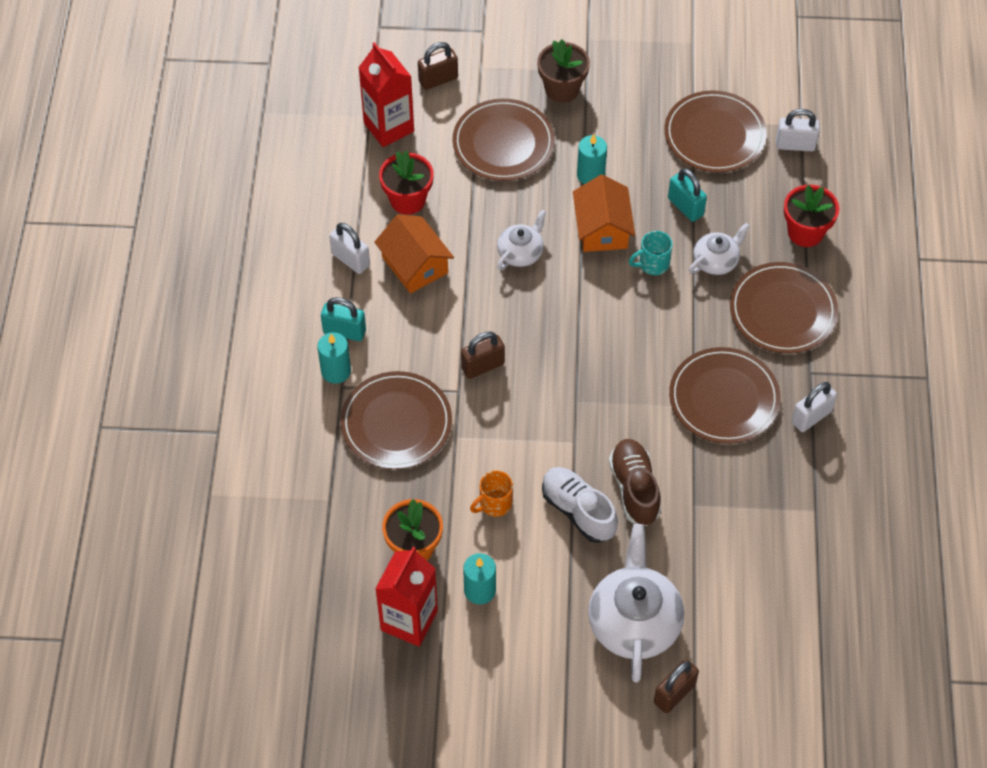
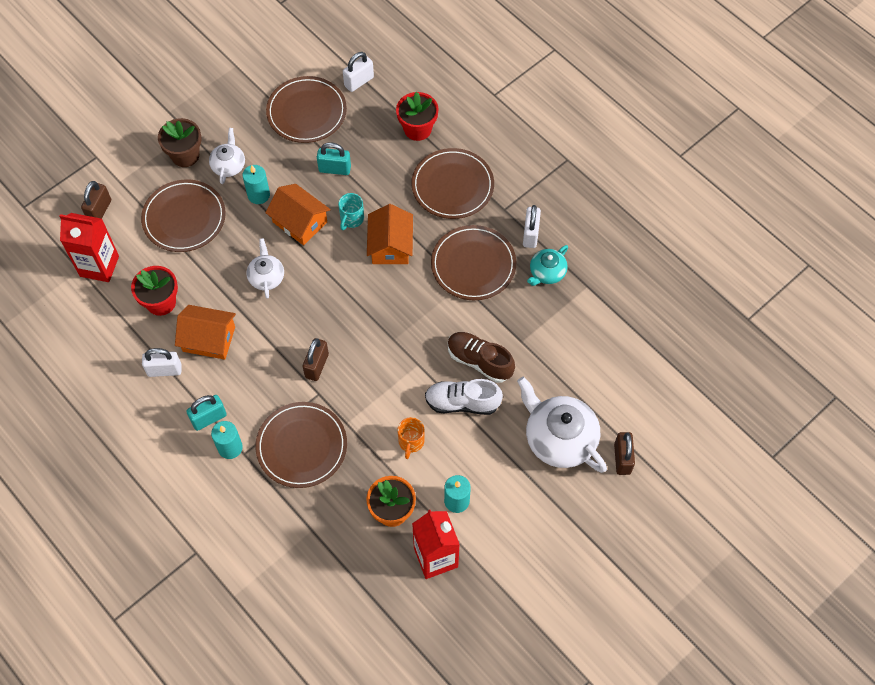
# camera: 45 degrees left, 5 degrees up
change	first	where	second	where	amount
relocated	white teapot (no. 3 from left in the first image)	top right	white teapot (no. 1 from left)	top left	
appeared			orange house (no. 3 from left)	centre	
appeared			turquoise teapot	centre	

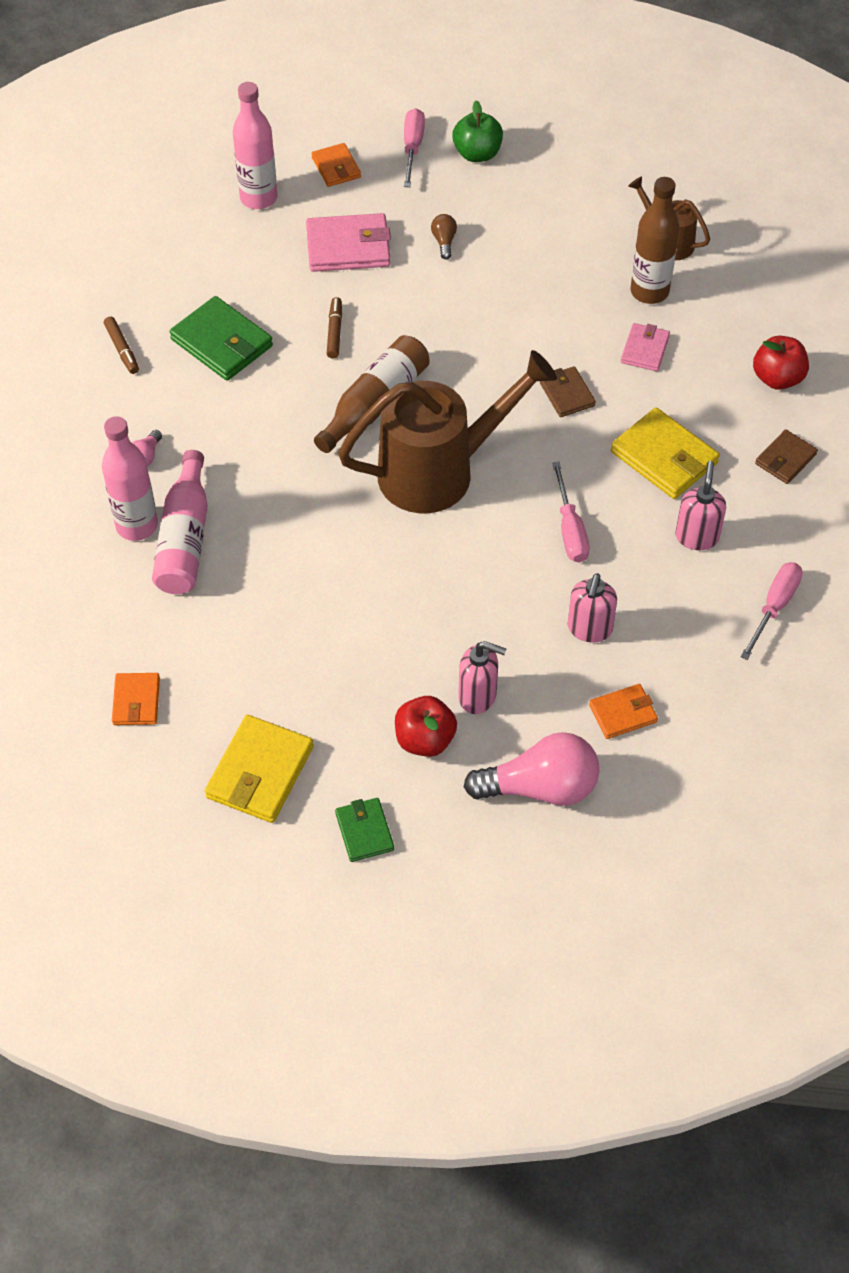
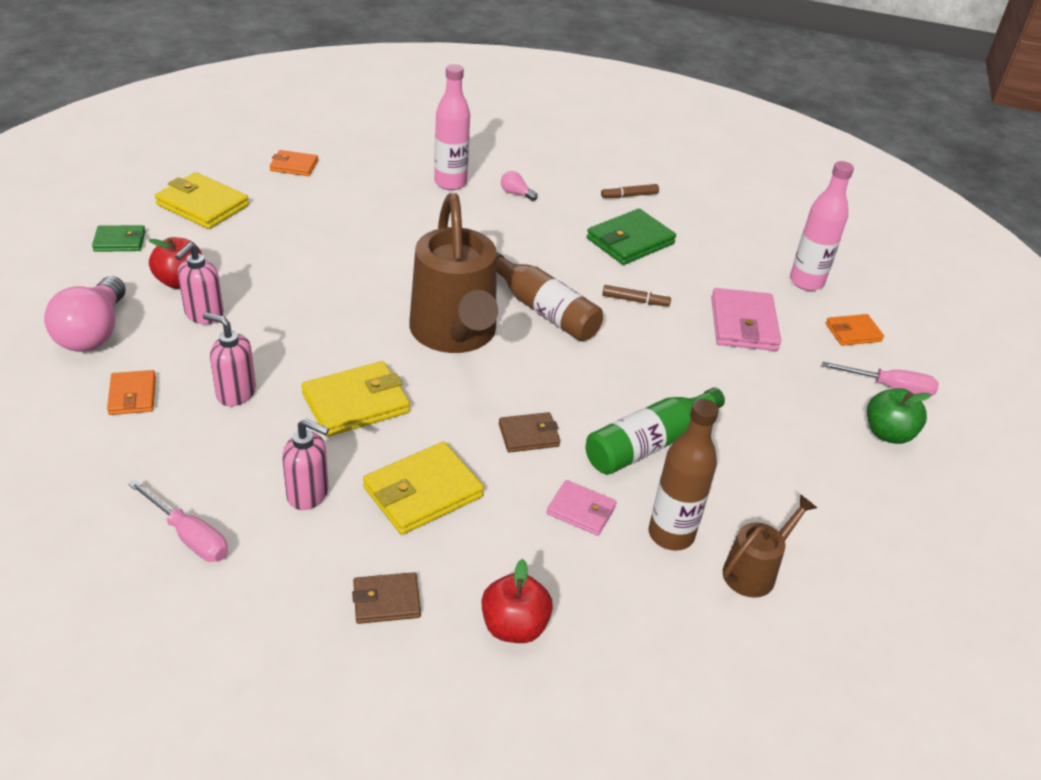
# camera: 95 degrees right, 15 degrees down
change	first	where	second	where	amount
missing	brown light bulb	top centre			
spun	brown wallet (no. 2 from left in the first image)	middle right	brown wallet (no. 1 from left)	bottom centre	60 degrees counterclockwise
missing	pink bottle (no. 2 from left)	middle left			
exchanged	pink screwdriver (no. 2 from left)	middle right	yellow wallet (no. 2 from left)	centre	
appeared			green bottle	centre	

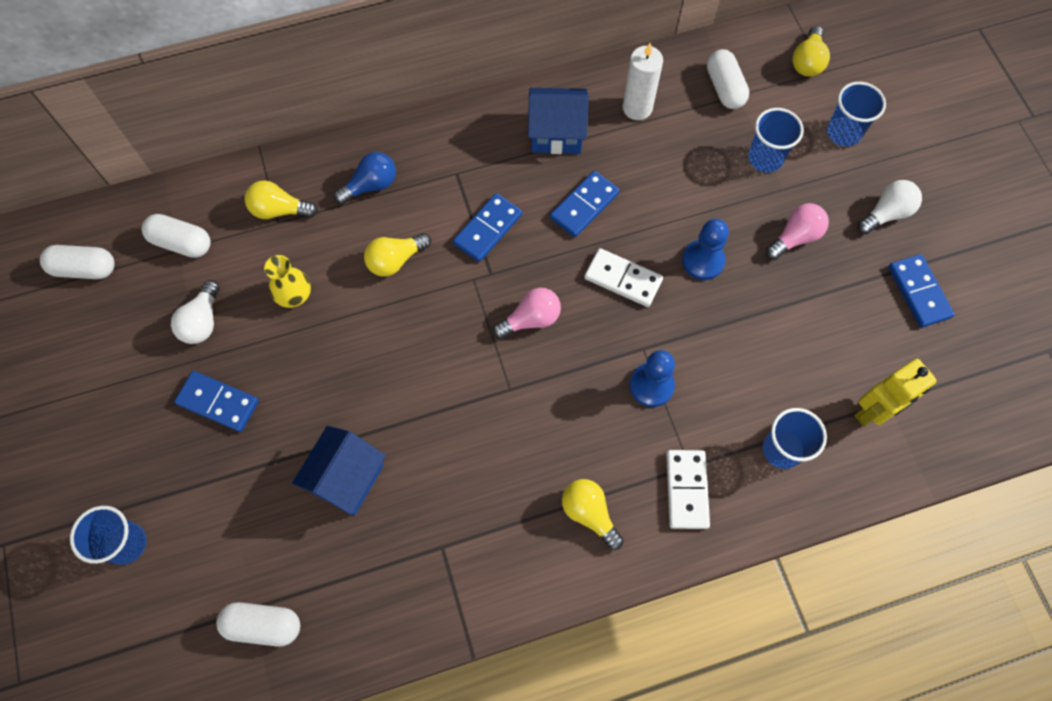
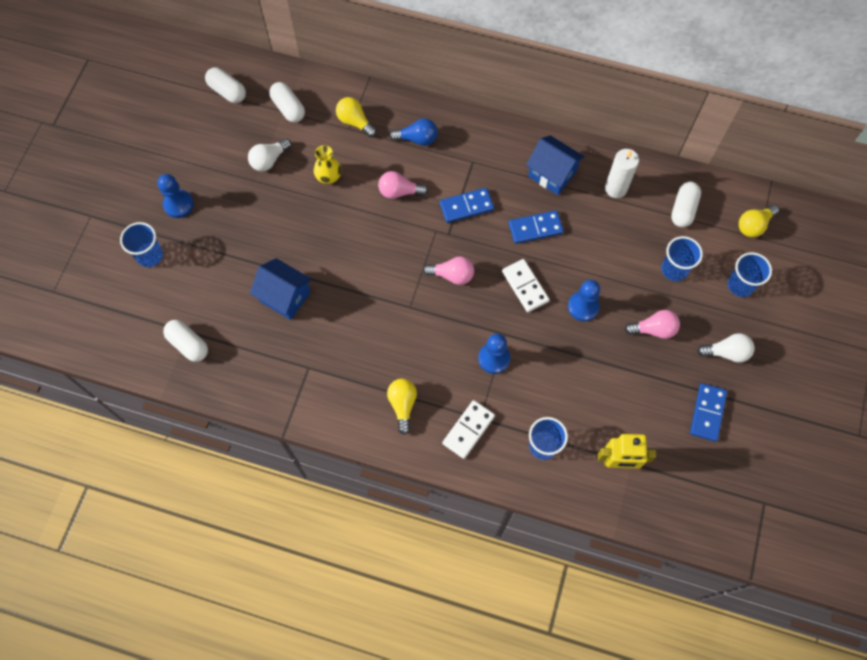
# camera: 35 degrees right, 0 degrees up
change	first	where	second	where	amount
colour	yellow light bulb (no. 2 from left)	centre	pink light bulb (no. 1 from left)	top centre	
missing	blue domino (no. 1 from left)	middle left			
spun	blue house (no. 1 from left)	bottom left		middle left	60 degrees clockwise
appeared			blue pawn (no. 1 from left)	top left	

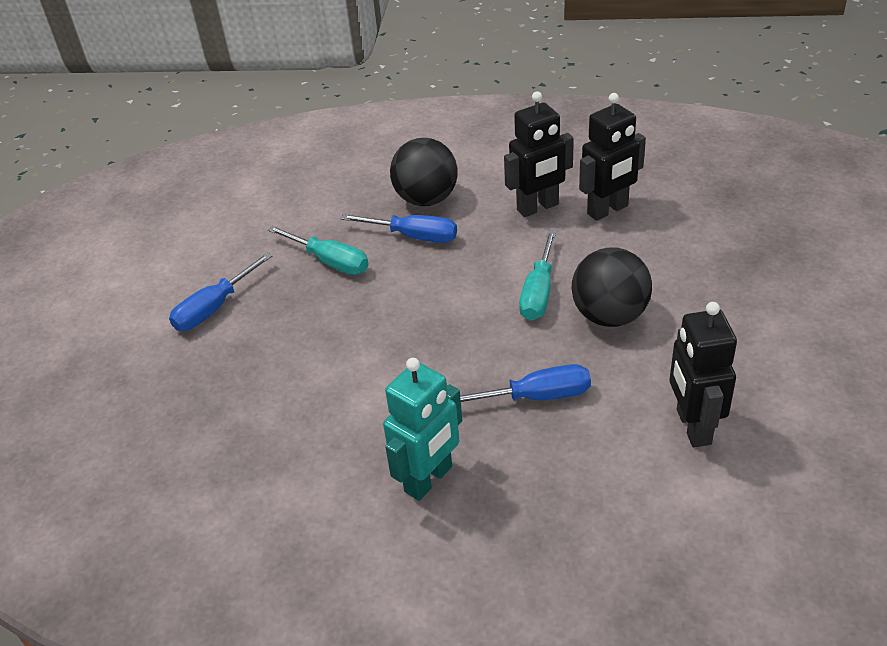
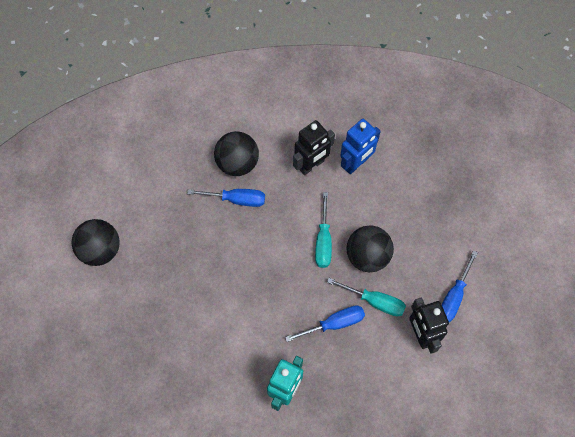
# camera: 15 degrees left, 25 degrees up
change	first	where	second	where	amount
colour	black robot (no. 2 from left)	top right	blue robot	centre	
relocated	turquoise screwdriver (no. 1 from left in the first image)	centre	turquoise screwdriver (no. 2 from left)	bottom centre	
relocated	blue screwdriver (no. 1 from left in the first image)	middle left	blue screwdriver (no. 3 from left)	middle right	
appeared			black ball (no. 1 from left)	middle left	

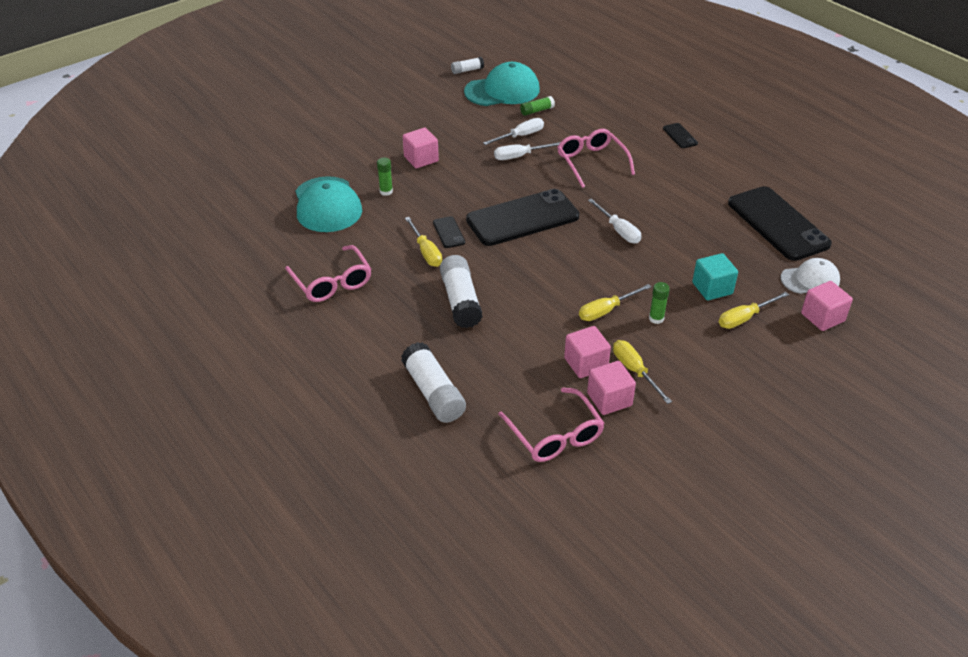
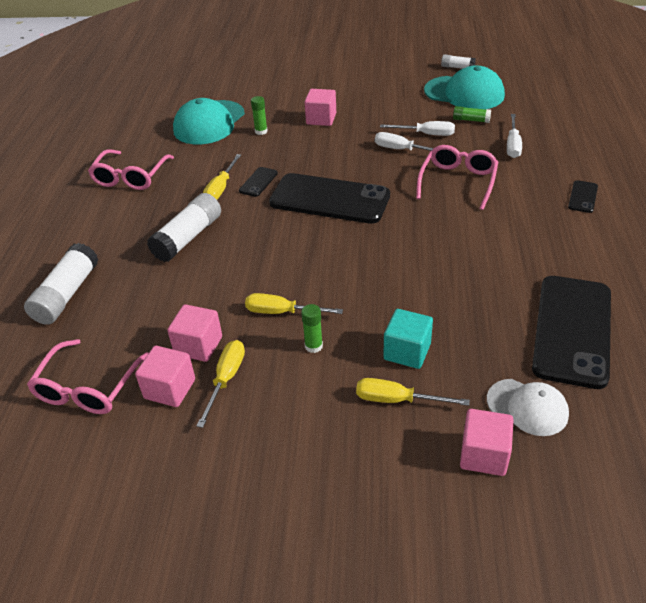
# camera: 45 degrees right, 0 degrees up
change	first	where	second	where	amount
relocated	white screwdriver (no. 3 from left)	centre		top right	

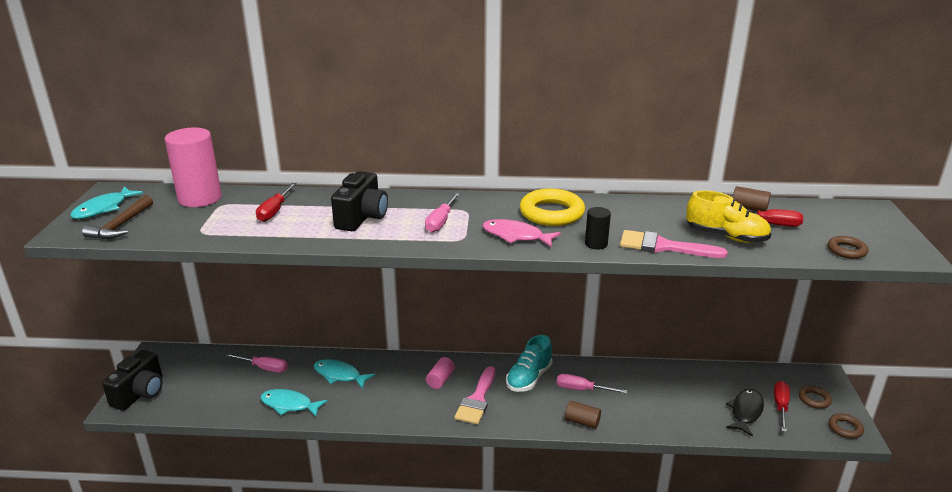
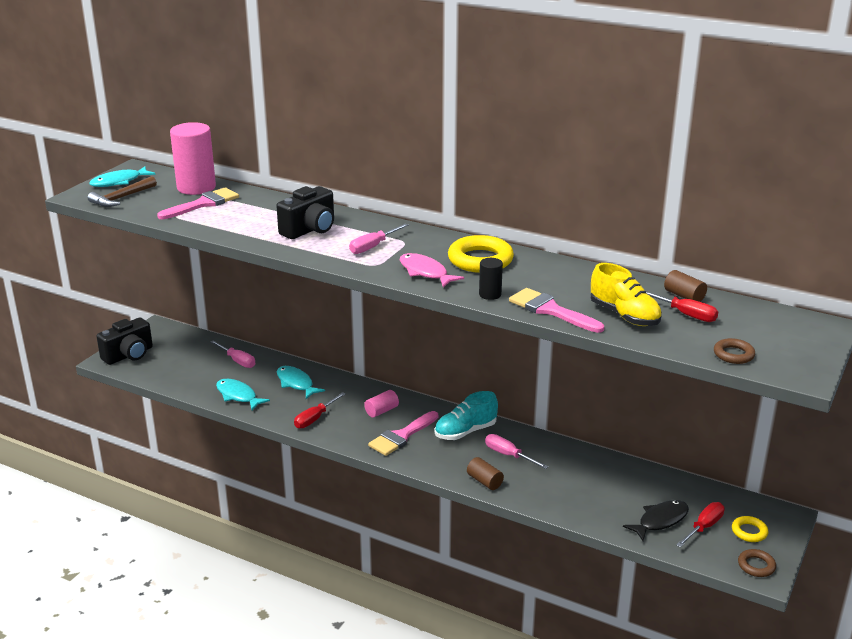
# camera: 25 degrees right, 0 degrees up
change	first	where	second	where	amount
relocated	red screwdriver (no. 1 from left)	middle left		centre	
colour	brown ring (no. 1 from left)	bottom right	yellow ring (no. 2 from left)	bottom right	
appeared			pink brush (no. 1 from left)	top left	

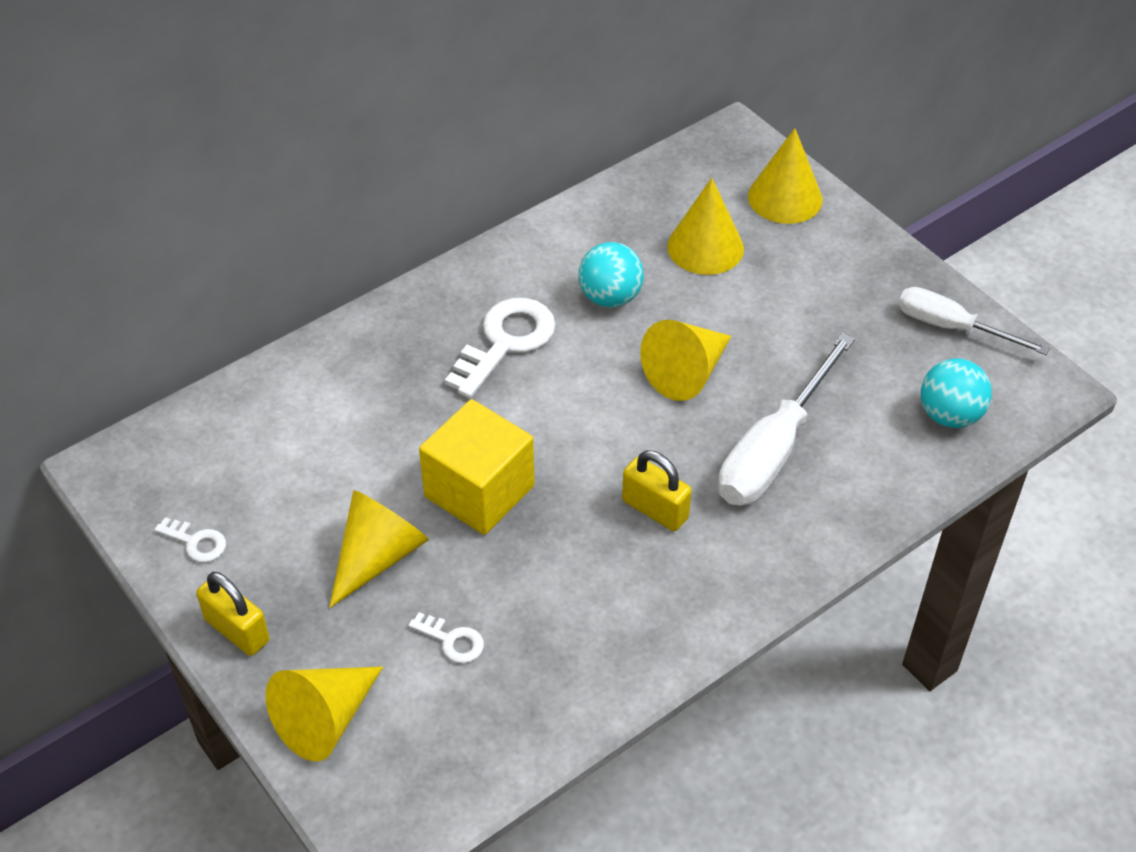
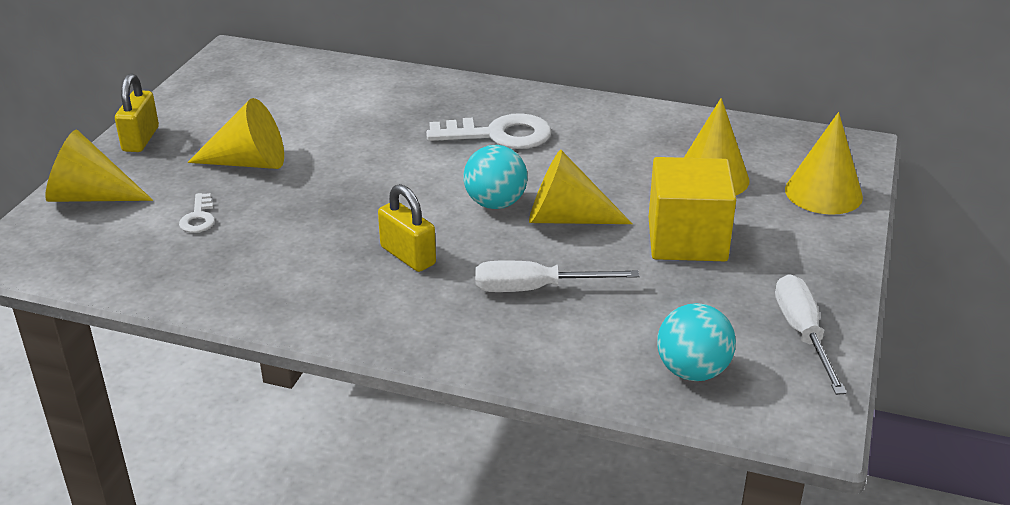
# camera: 55 degrees right, 15 degrees down
change	first	where	second	where	amount
relocated	turquoise ball (no. 1 from left)	top centre		centre	
size	white screwdriver (no. 1 from left)	middle right		centre	x0.66
relocated	yellow cube	centre		middle right	
spun	yellow padlock (no. 2 from left)	centre		centre	45 degrees counterclockwise
missing	white key (no. 1 from left)	middle left			

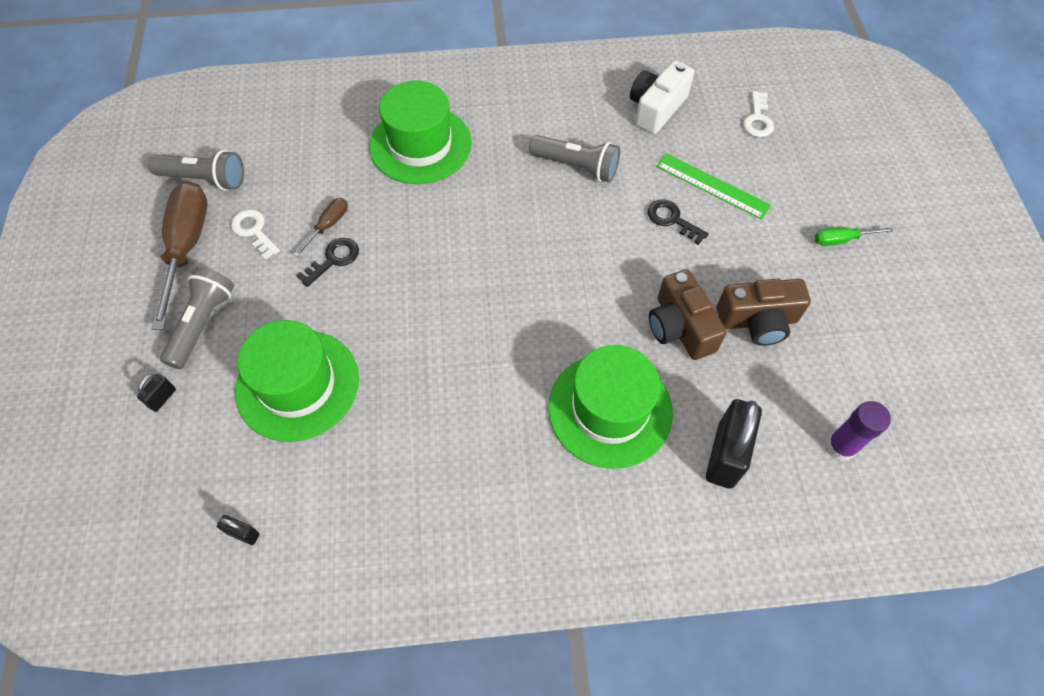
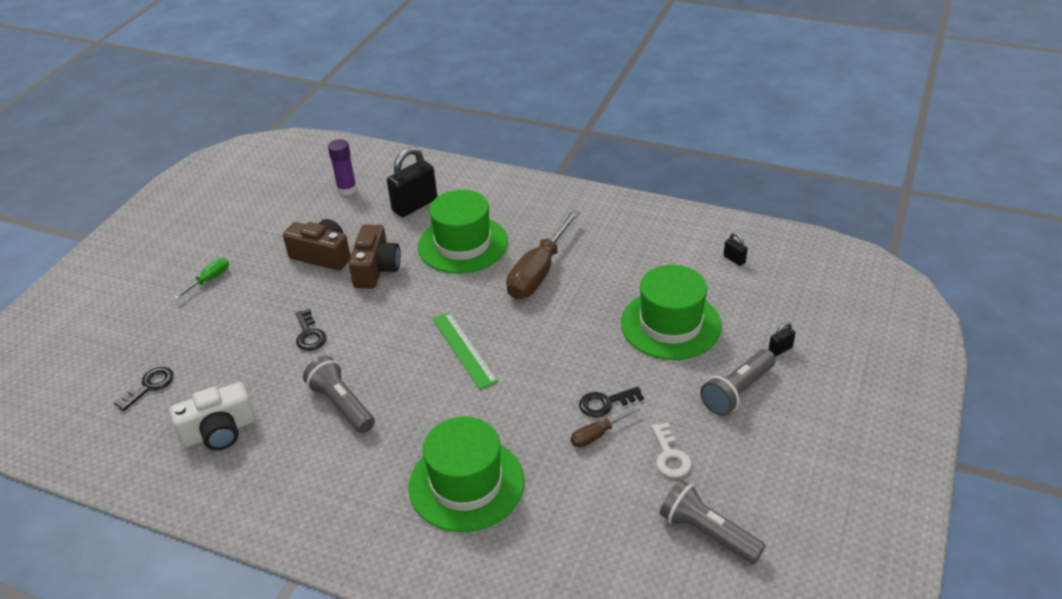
# camera: 150 degrees left, 20 degrees down
change	first	where	second	where	amount
colour	white key (no. 2 from left)	top right	black key (no. 1 from left)	middle left	
relocated	green ruler	top right		centre	
relocated	brown screwdriver (no. 1 from left)	middle left		centre	
spun	green screwdriver	middle right		middle left	75 degrees counterclockwise

